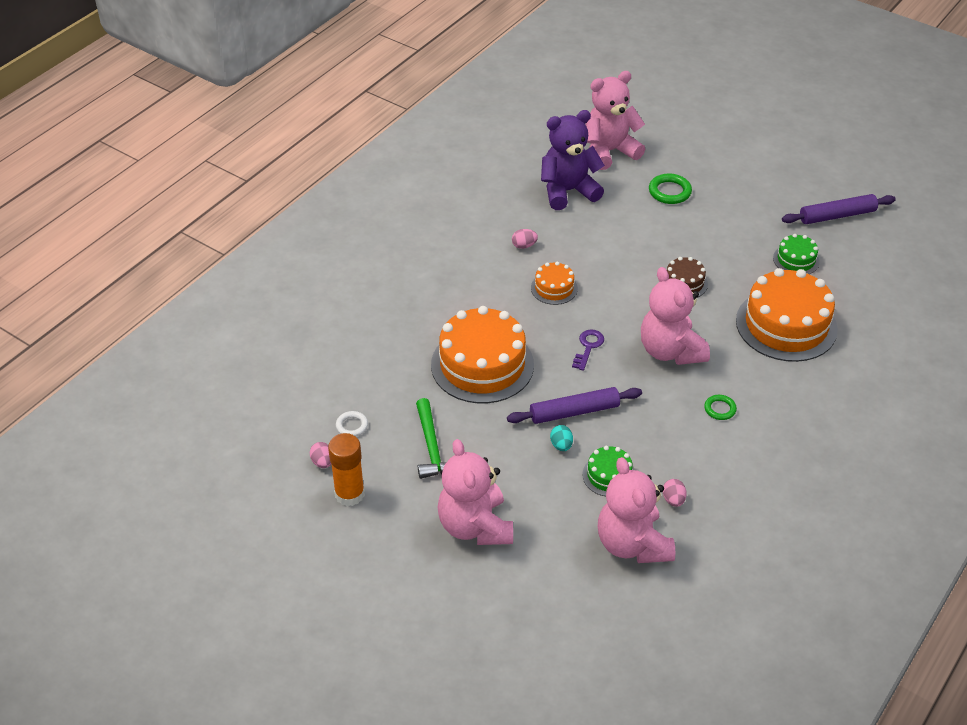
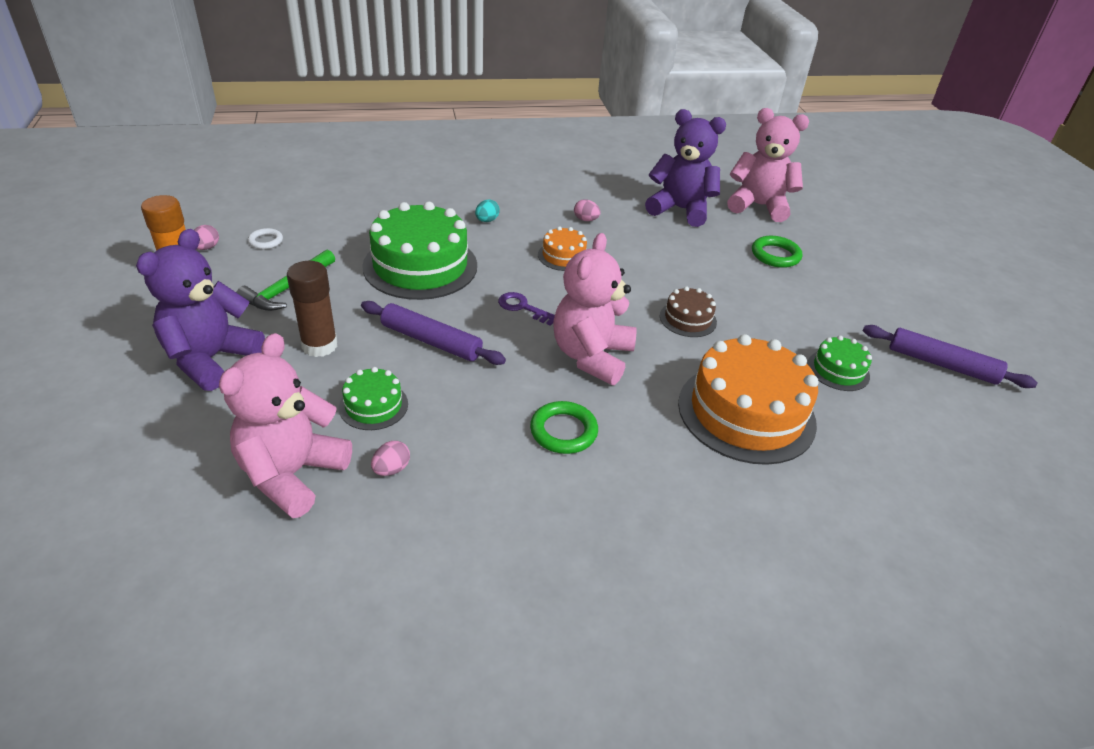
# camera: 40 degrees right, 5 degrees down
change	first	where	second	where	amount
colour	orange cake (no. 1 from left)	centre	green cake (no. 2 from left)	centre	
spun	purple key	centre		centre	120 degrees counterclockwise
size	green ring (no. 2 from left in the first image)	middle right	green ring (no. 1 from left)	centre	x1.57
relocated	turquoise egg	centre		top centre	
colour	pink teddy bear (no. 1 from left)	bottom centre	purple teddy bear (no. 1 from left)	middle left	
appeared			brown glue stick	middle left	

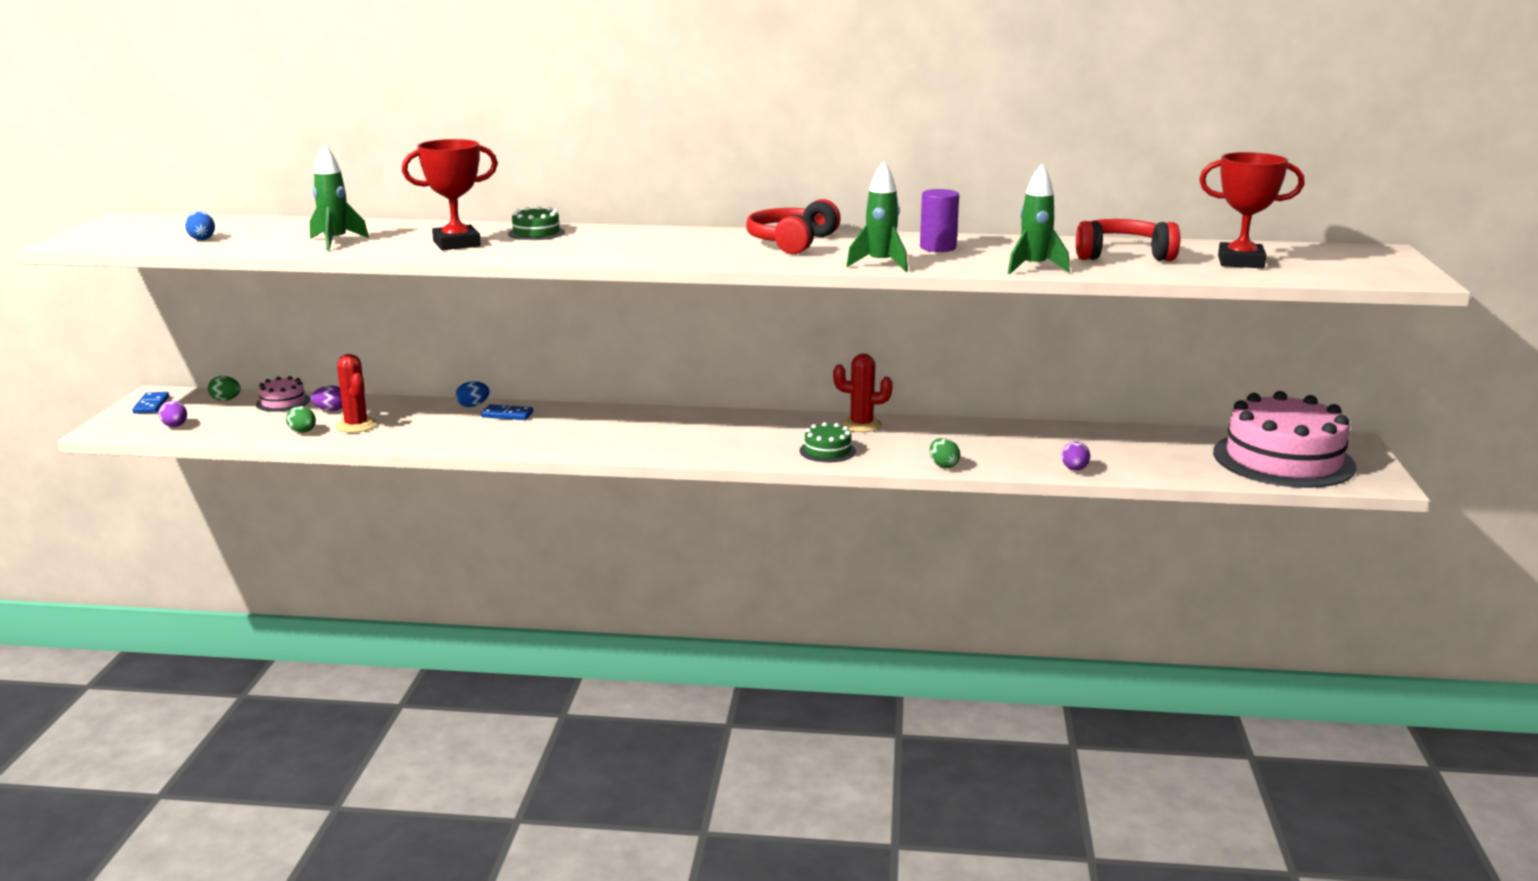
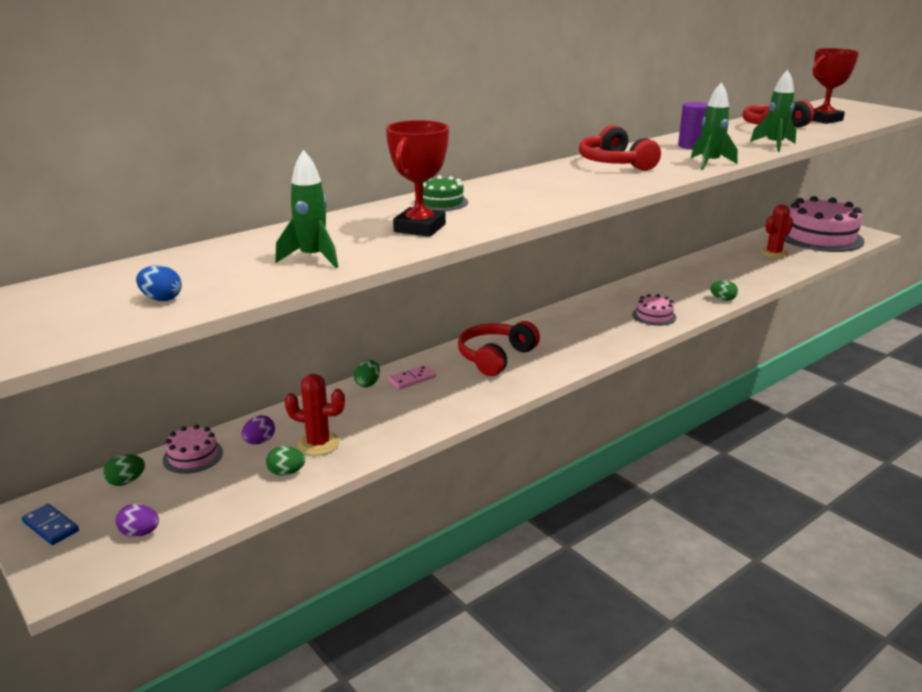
# camera: 45 degrees left, 5 degrees up
change	first	where	second	where	amount
relocated	red cactus (no. 2 from left)	centre		middle right	
colour	blue egg (no. 2 from left)	middle left	green egg (no. 3 from left)	centre	
colour	blue domino (no. 2 from left)	middle left	pink domino	centre	
colour	green cake (no. 2 from left)	centre	pink cake (no. 2 from left)	middle right	
missing	purple egg (no. 3 from left)	middle right			
appeared			red headphones (no. 1 from left)	centre	

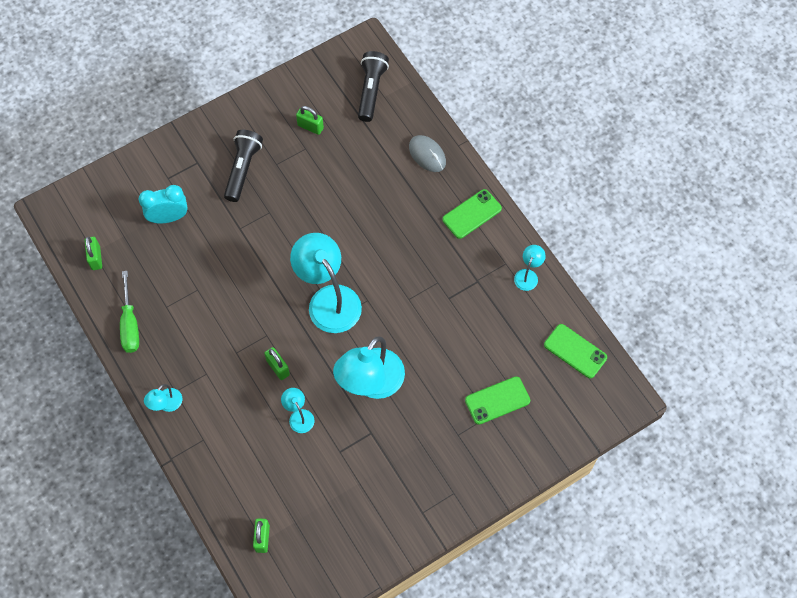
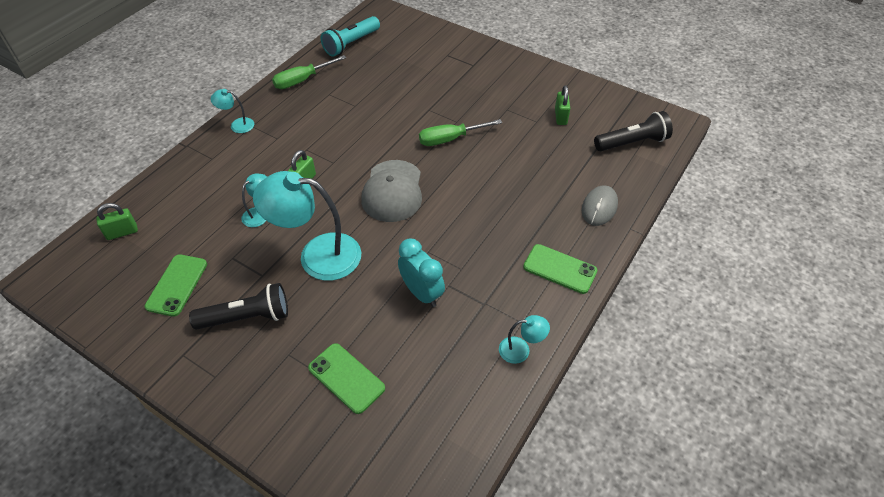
# camera: 65 degrees right, 15 degrees down
change	first	where	second	where	amount
relocated	black flashlight (no. 1 from left)	top left		middle left	
relocated	turquoise clock	middle left		centre	
exchanged	turquoise lamp (no. 3 from left)	centre	grey cap	centre	
exchanged	green padlock (no. 1 from left)	middle left	turquoise flashlight	top centre	
relocated	green phone (no. 3 from left in the first image)	middle right	green phone (no. 1 from left)	middle left	
appeared			green screwdriver (no. 2 from left)	top centre	

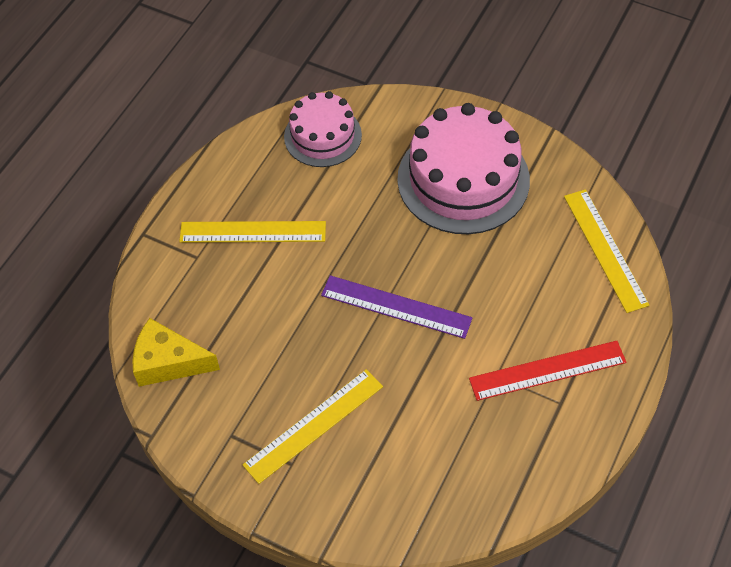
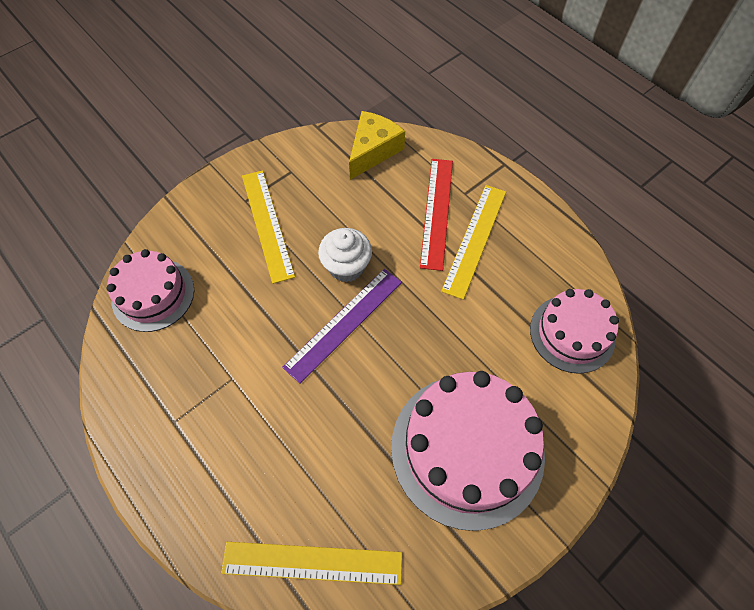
# camera: 110 degrees right, 5 degrees up
change	first	where	second	where	amount
relocated	red ruler	middle right		centre	
appeared			white cupcake	centre	
appeared			pink cake (no. 1 from left)	middle left	

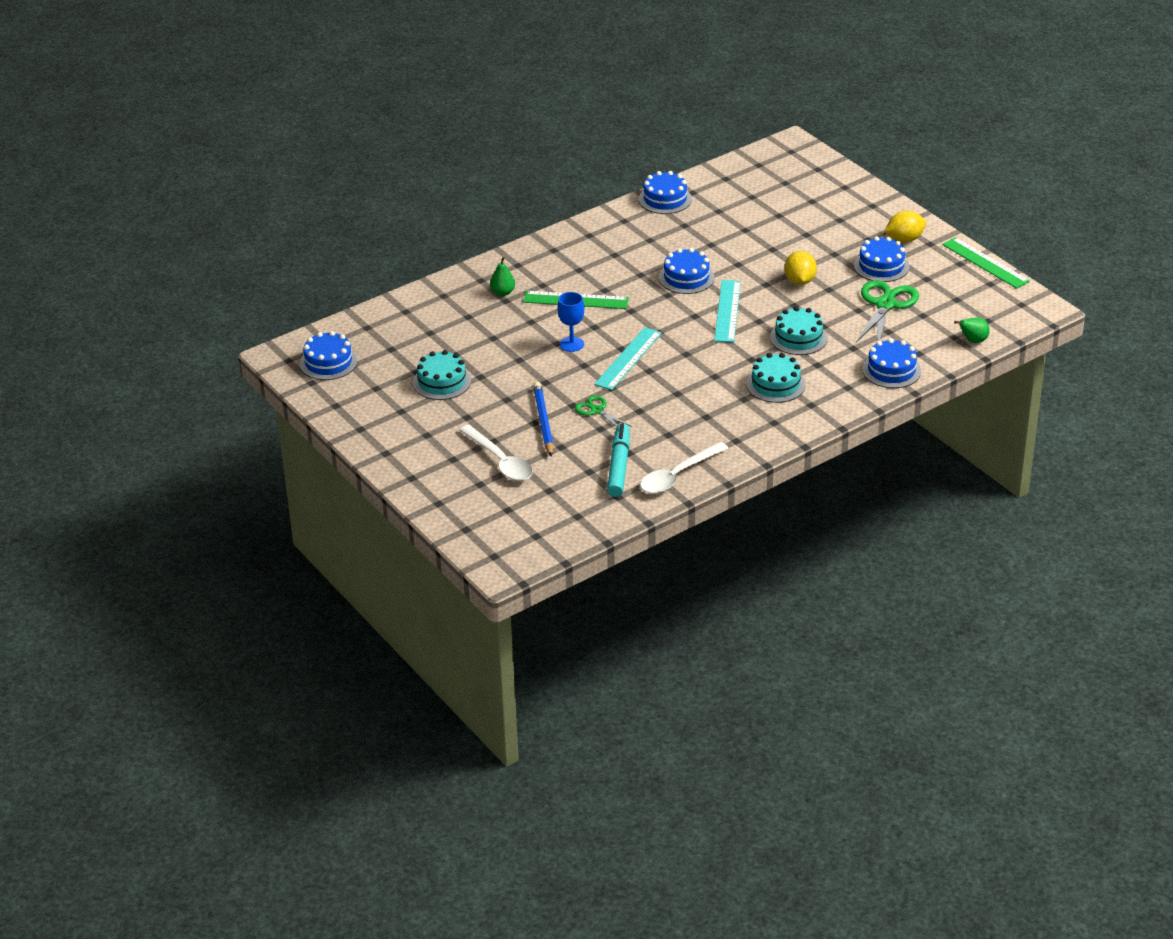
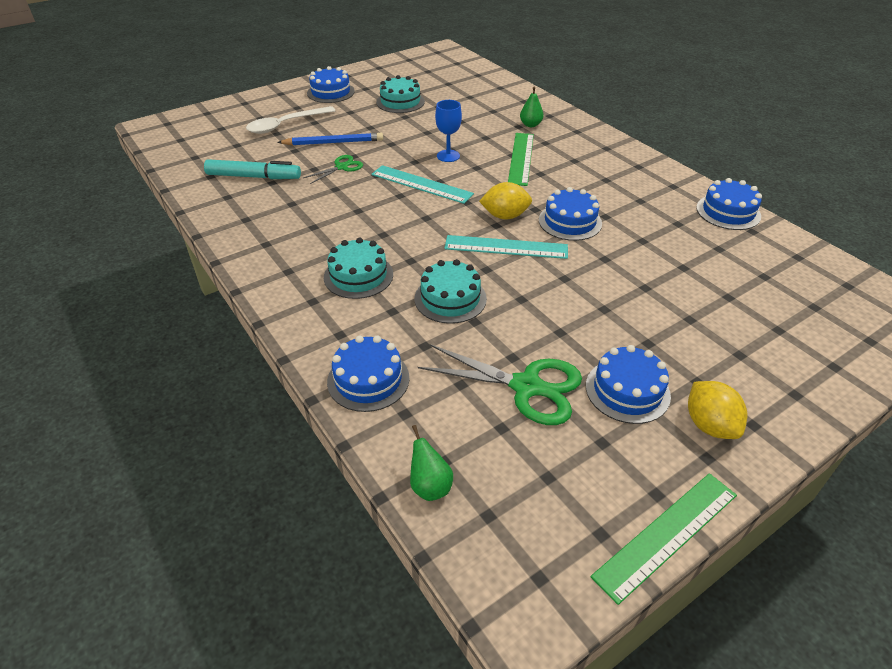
# camera: 90 degrees right, 5 degrees up
change	first	where	second	where	amount
relocated	yellow lemon (no. 1 from left)	top right		top centre	
relocated	blue cake (no. 1 from left)	middle left		top centre	
missing	white spoon (no. 2 from left)	centre			

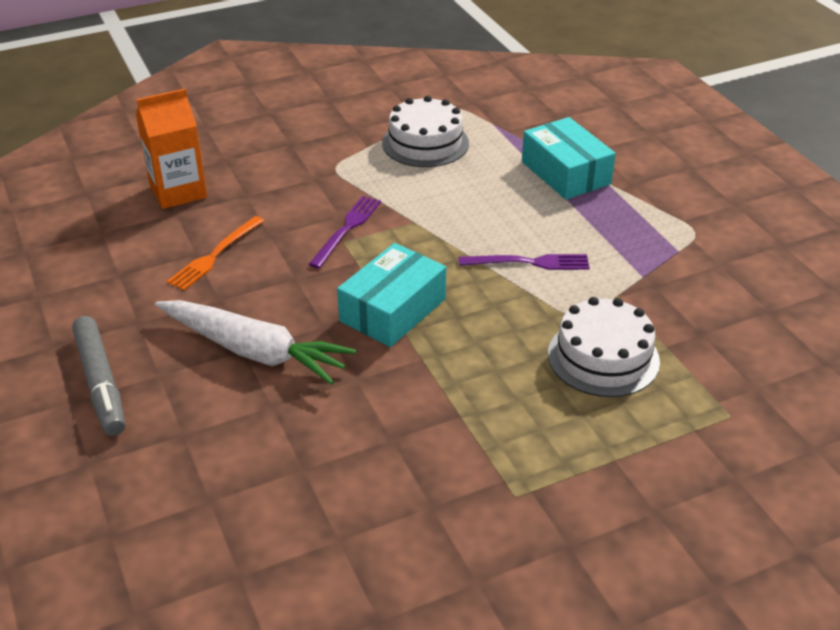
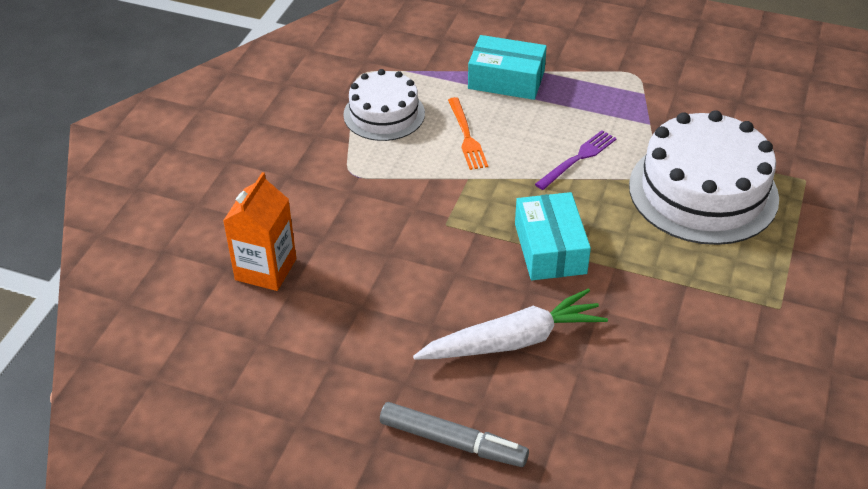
# camera: 45 degrees left, 5 degrees up
change	first	where	second	where	amount
missing	purple fork (no. 1 from left)	centre			
relocated	orange fork	middle left		top centre	
size	white cake (no. 2 from left)	middle right		middle right	x1.68

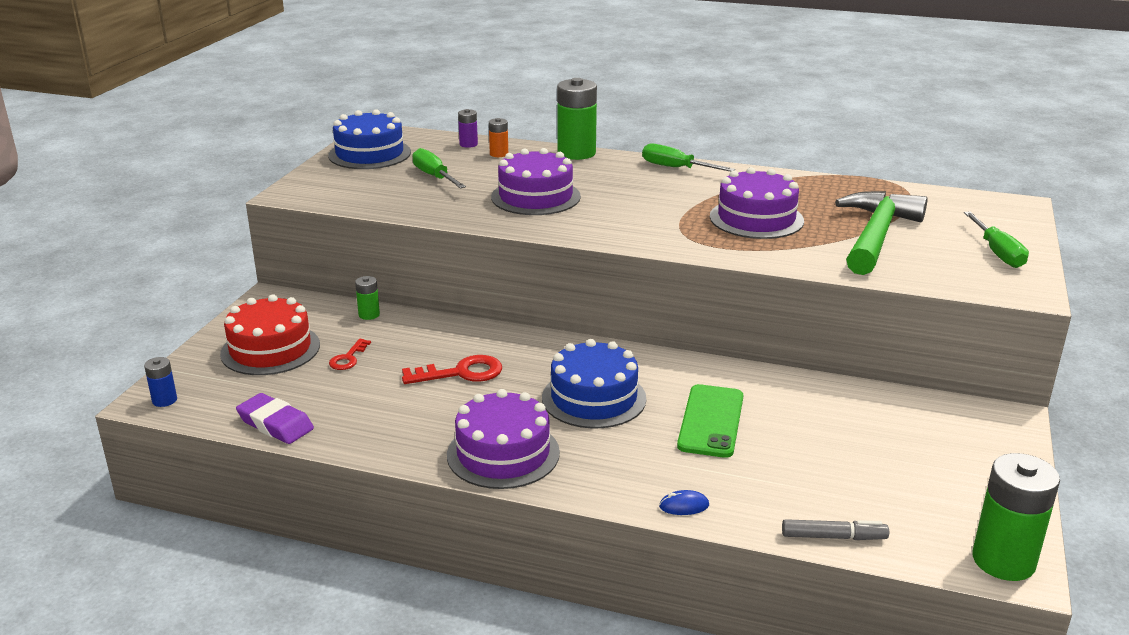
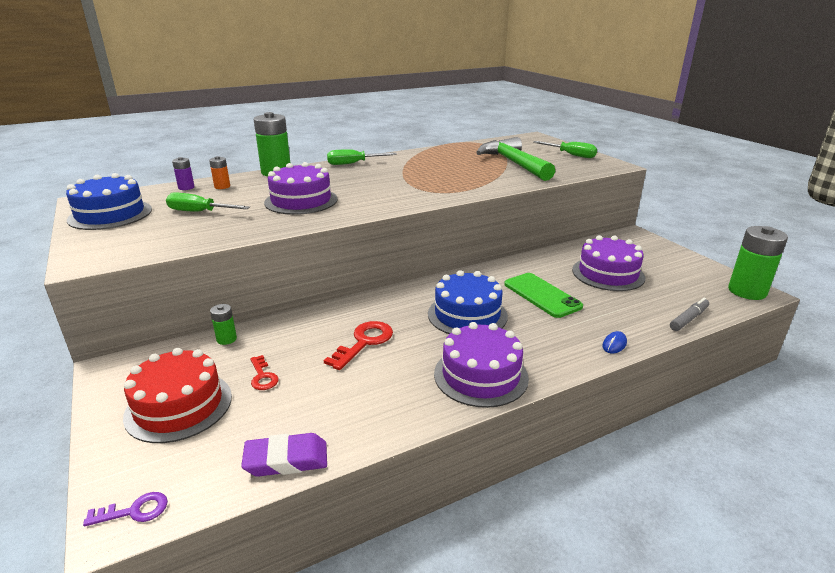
# camera: 45 degrees left, 0 degrees up
change	first	where	second	where	amount
relocated	purple cake (no. 3 from left)	top right		middle right	
exchanged	blue battery	middle left	purple key	bottom left	

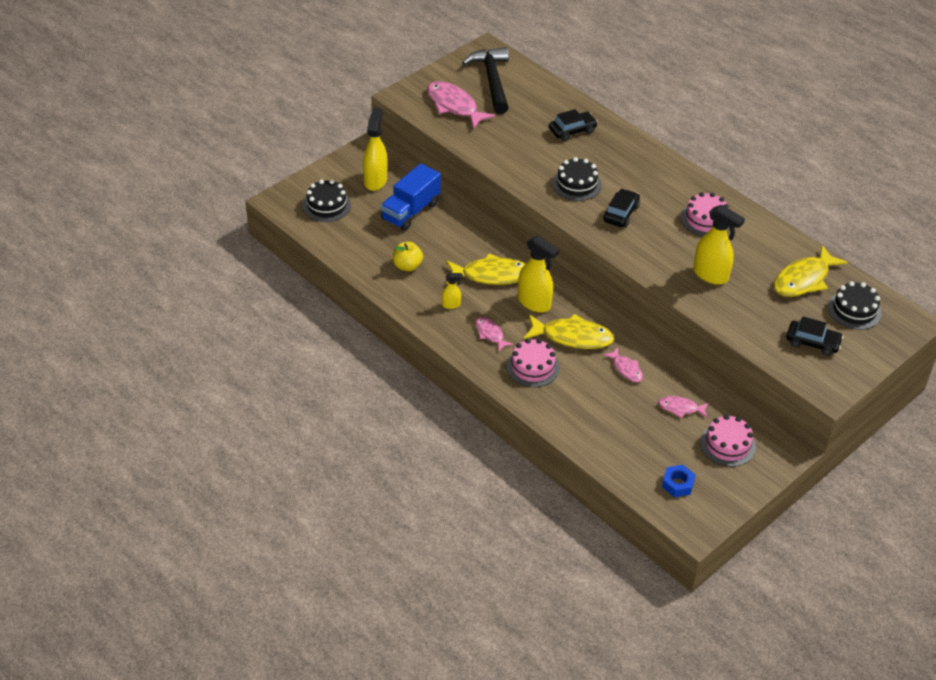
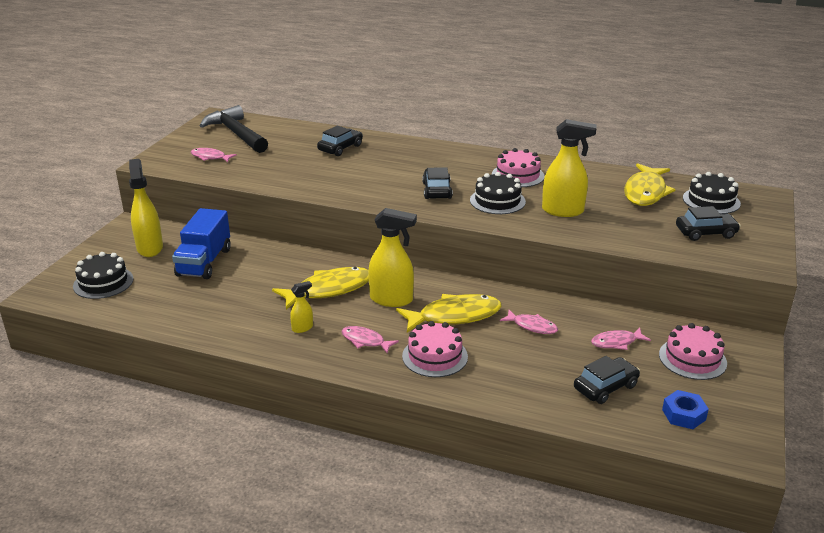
# camera: 25 degrees left, 15 degrees down
change	first	where	second	where	amount
size	pink fish (no. 1 from left)	top centre		top left	x0.55
relocated	black cake (no. 2 from left)	top centre		centre	
missing	yellow apple	centre			
appeared			black car (no. 3 from left)	bottom right	

